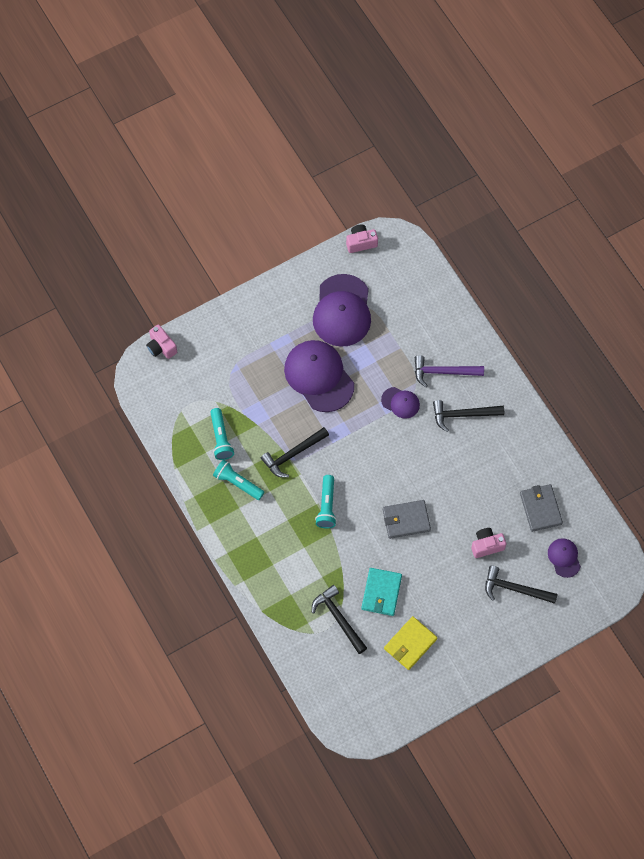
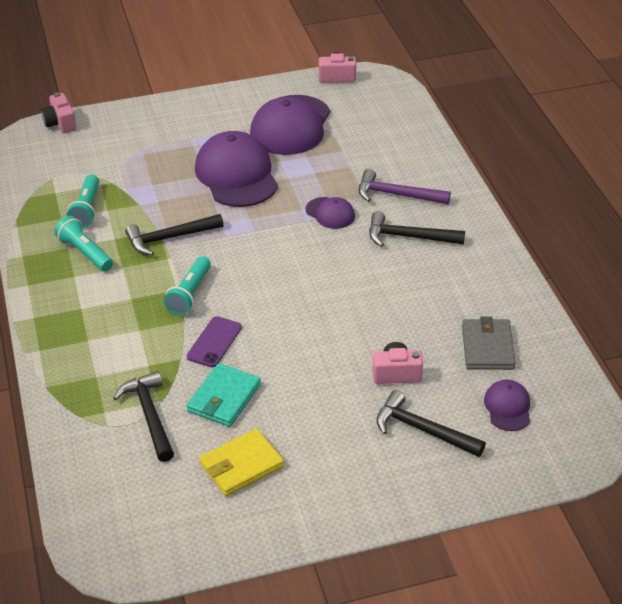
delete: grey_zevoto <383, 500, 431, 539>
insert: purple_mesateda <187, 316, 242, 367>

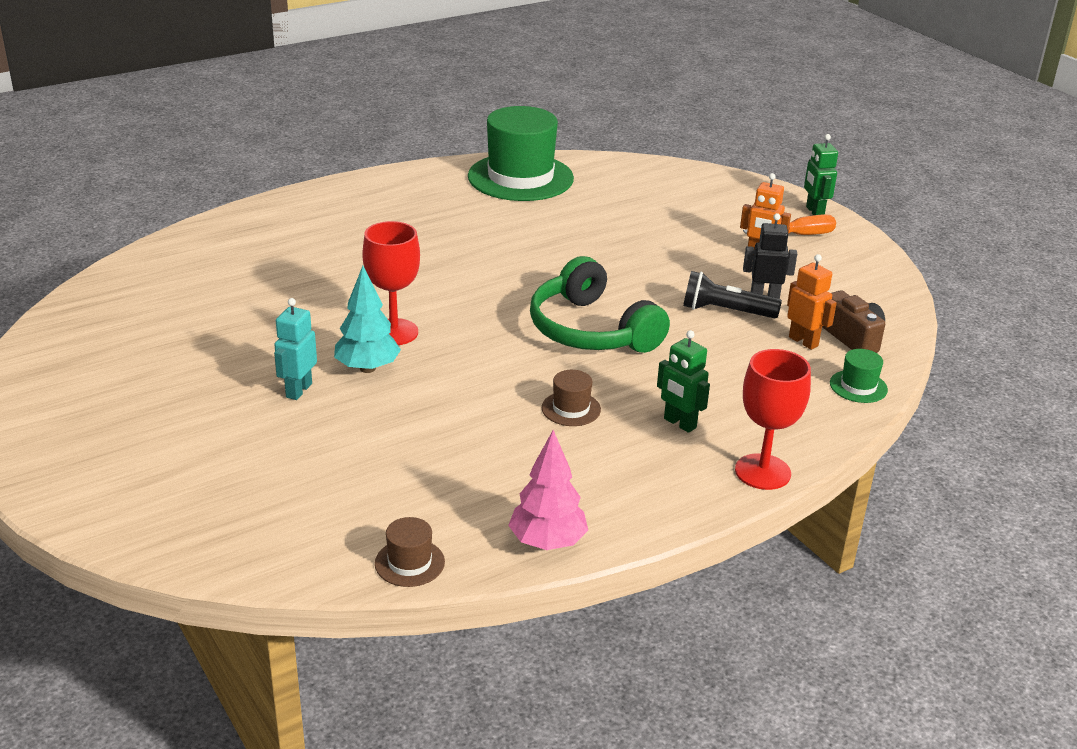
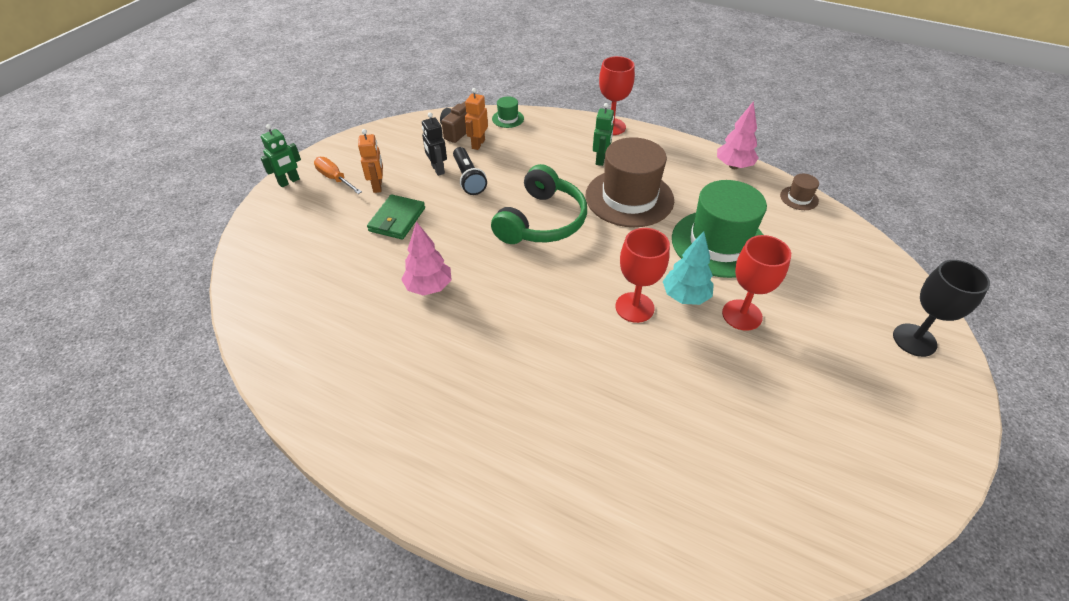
insert: green_zevoto <367, 194, 425, 239>; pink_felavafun <401, 221, 452, 296>; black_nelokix <893, 260, 990, 357>
move: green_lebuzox <468, 106, 574, 201> to <672, 180, 767, 278>
replace: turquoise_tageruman <274, 298, 317, 400> to red_nelokix <722, 235, 791, 331>
resize: brown_lebuzox <542, 370, 601, 426> = <585, 137, 674, 227> x2.39

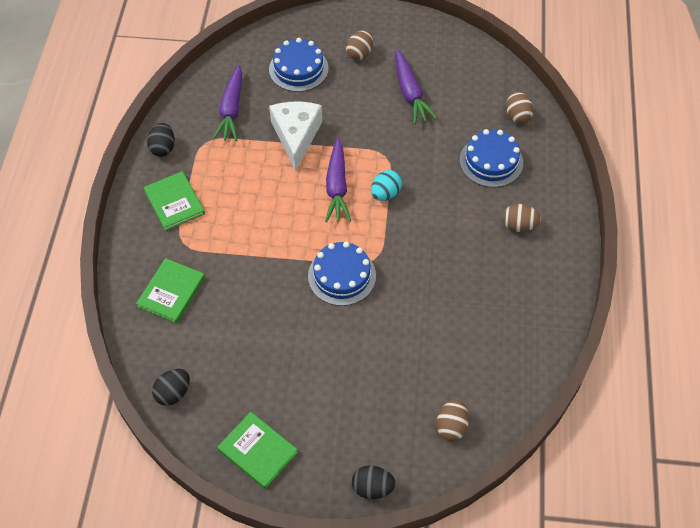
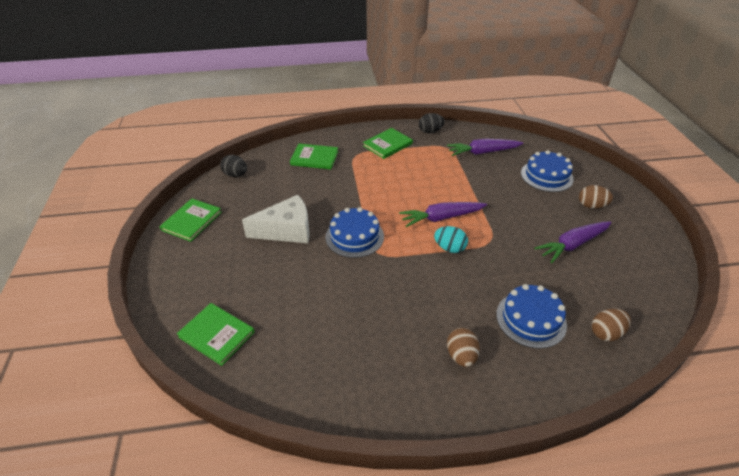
delete: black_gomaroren <352, 465, 396, 499>
move: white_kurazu <269, 102, 322, 171> to <242, 195, 310, 243>
replace: brown_gomaroren <436, 399, 469, 441> to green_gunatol <177, 303, 255, 366>

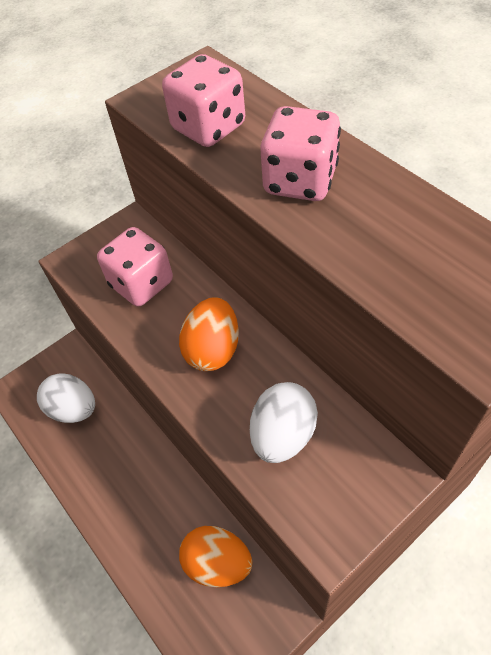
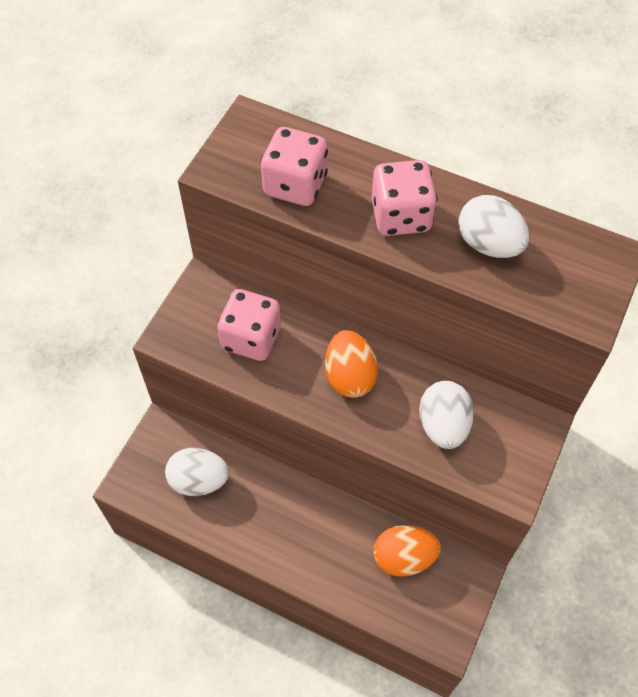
insert: white_gomaroren <458, 195, 530, 258>

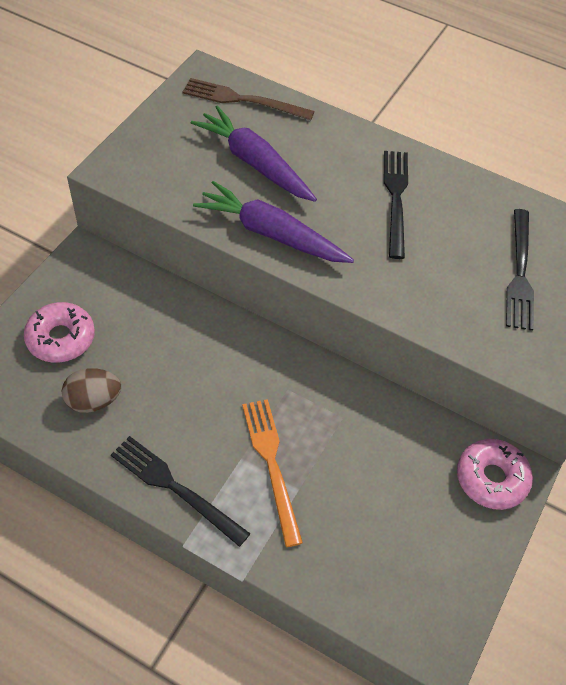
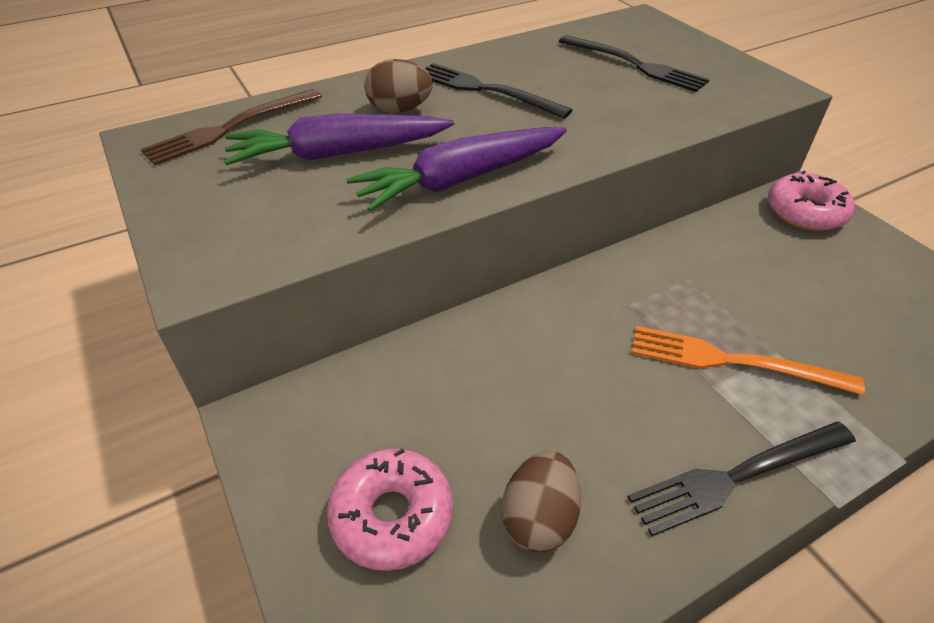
insert: brown_gomaroren <365, 59, 433, 113>

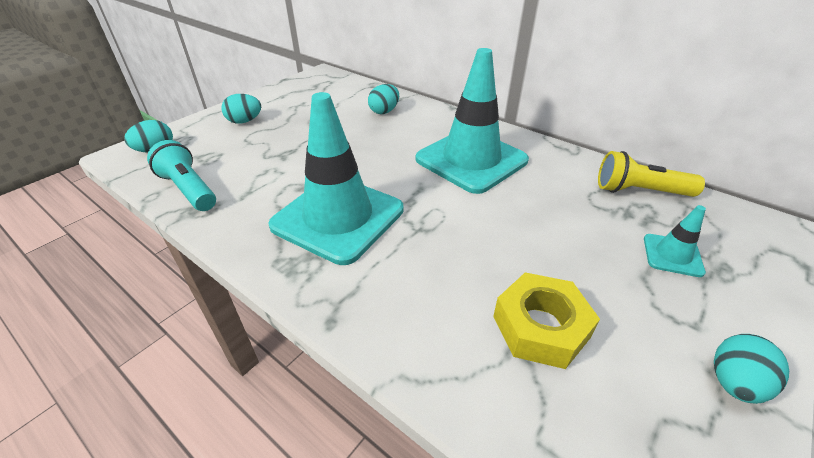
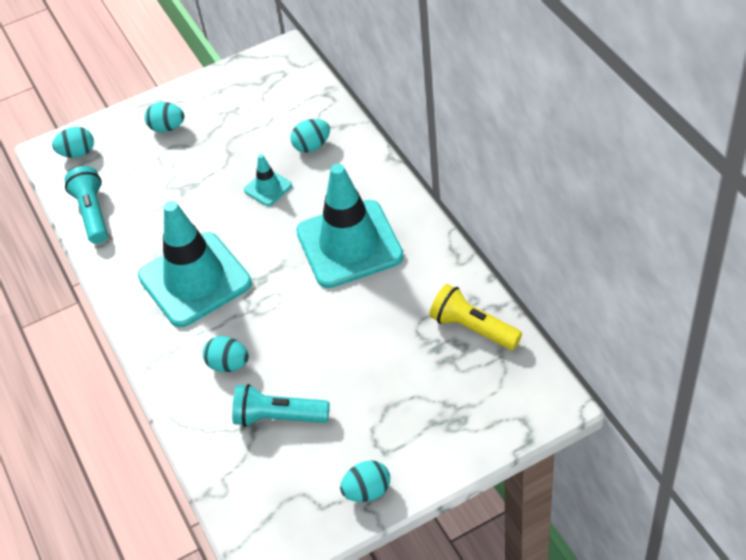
insert: turquoise_gomaroren <203, 336, 249, 372>
move: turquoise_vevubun <644, 205, 706, 277> to <244, 154, 292, 206>
replace: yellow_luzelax <493, 272, 600, 369> to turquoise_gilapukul <232, 384, 329, 427>

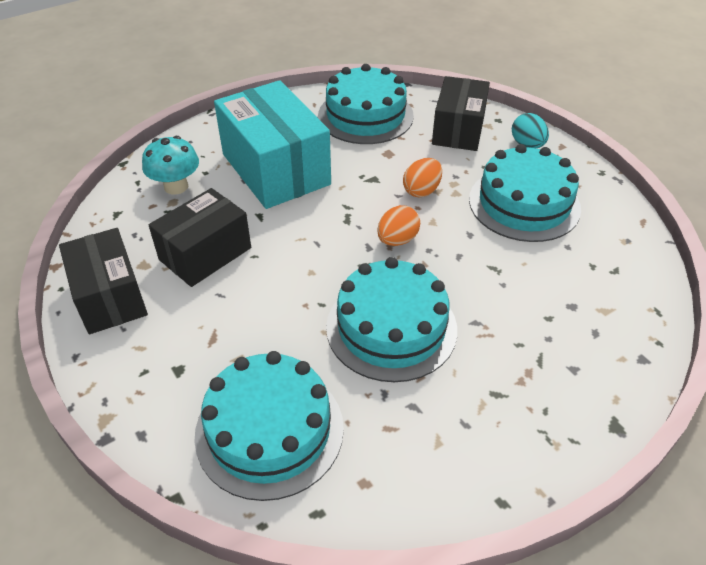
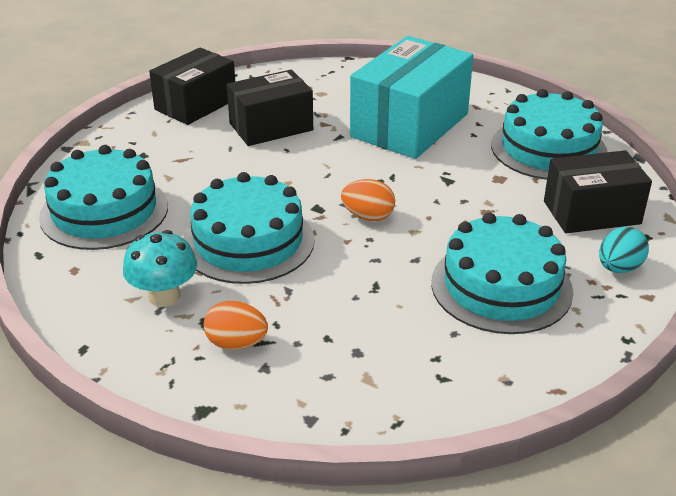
move: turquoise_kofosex <142, 136, 199, 195> to <123, 230, 197, 307>; orange_gomaroren <403, 158, 442, 198> to <204, 301, 268, 350>
rotate: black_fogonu <149, 188, 251, 287> = <226, 70, 313, 146> 45 degrees counterclockwise

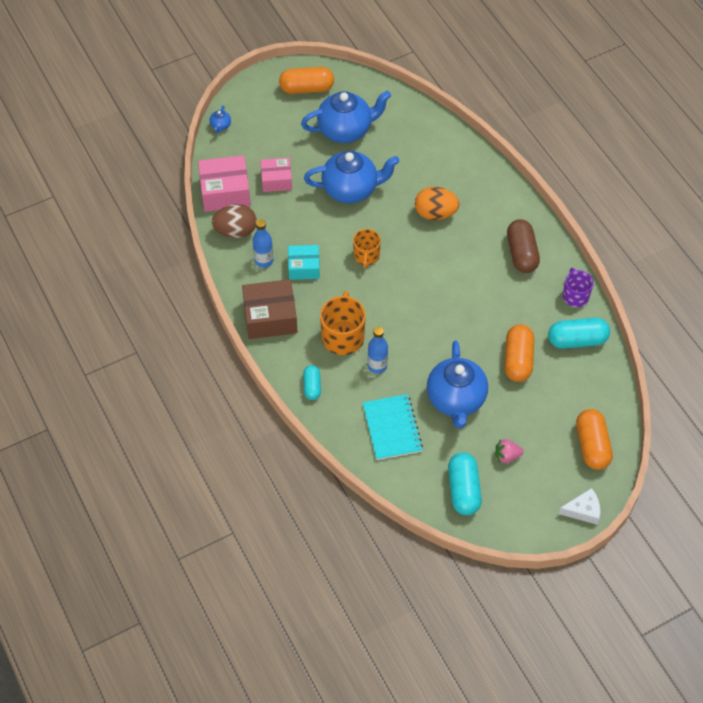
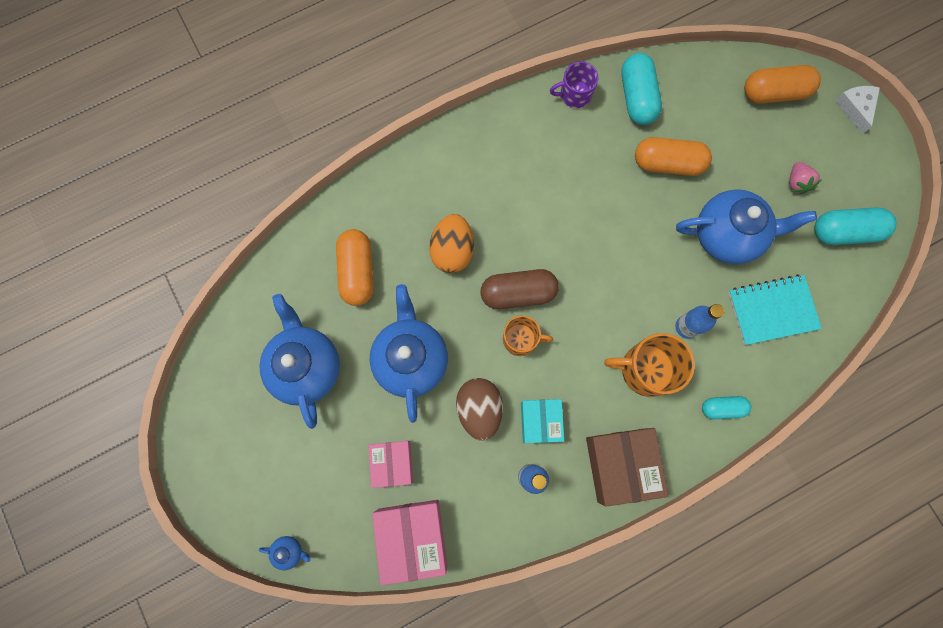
move: brown_gomaroren <211, 204, 257, 238> to <456, 378, 503, 441>; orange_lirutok <279, 67, 334, 94> to <336, 229, 374, 306>; brown_lirutok <507, 219, 540, 273> to <481, 269, 559, 309>

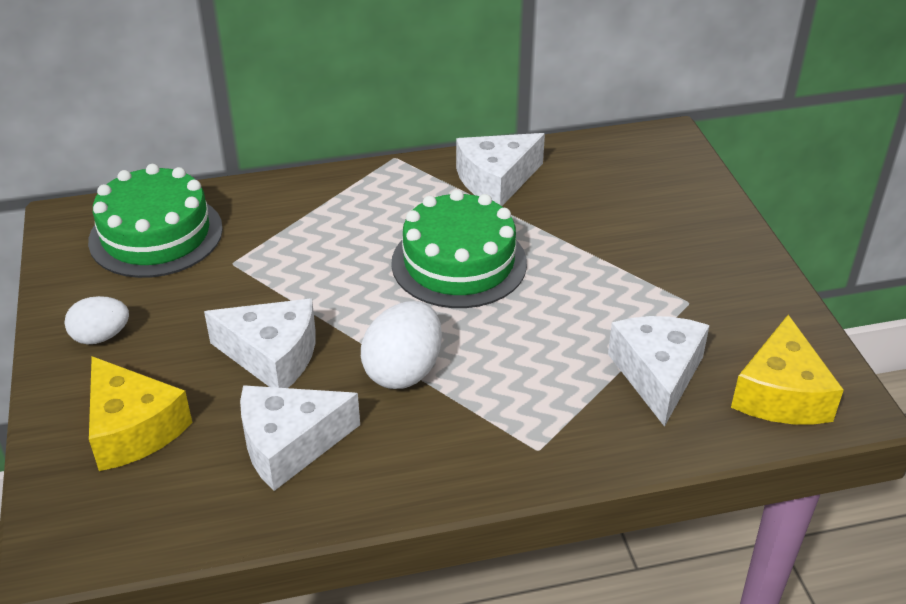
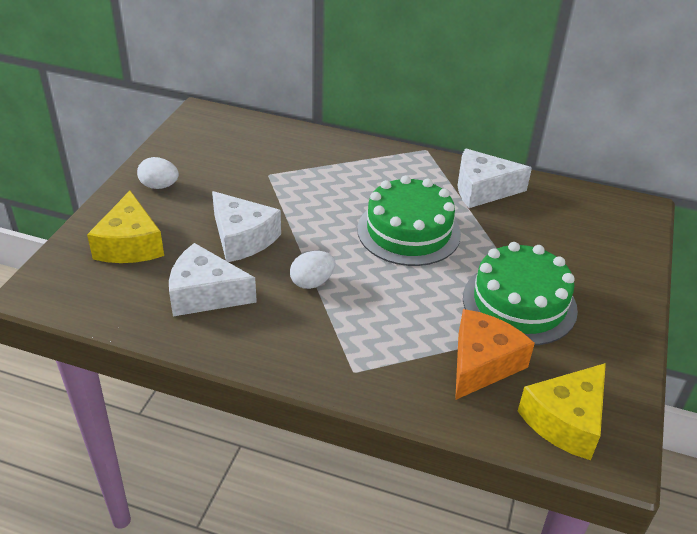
move: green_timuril <88, 164, 223, 278> to <463, 242, 578, 345>
recolor: white_kurazu <608, 316, 710, 427> to orange_kurazu <455, 309, 535, 400>
resize: white_gomaroren <361, 301, 442, 389> = <290, 251, 335, 289> x0.65

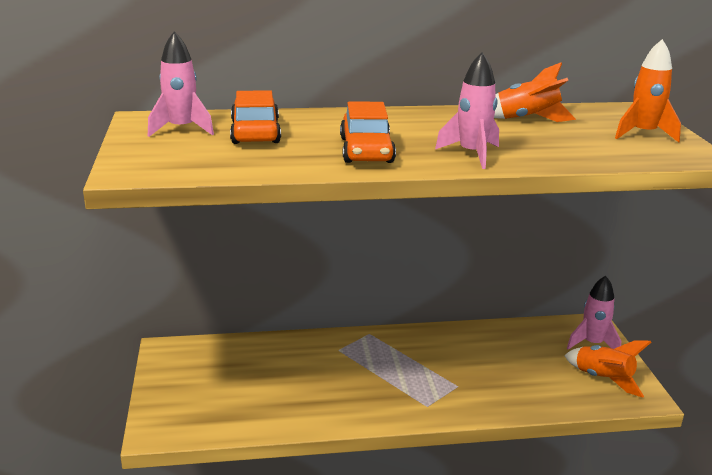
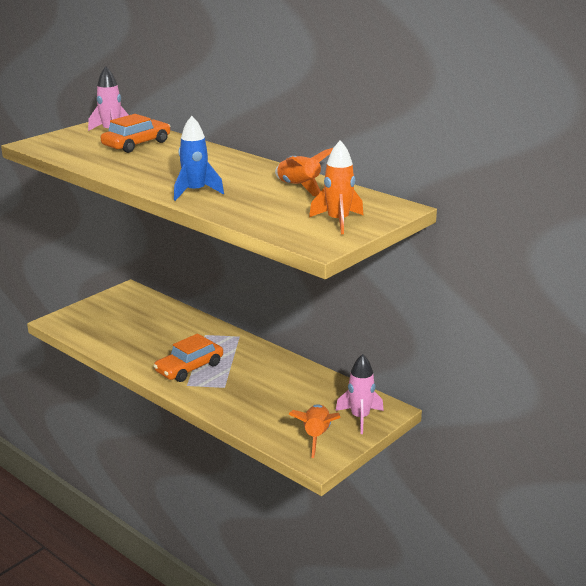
move: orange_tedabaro <340, 101, 396, 163> to <154, 333, 223, 382>
recolor: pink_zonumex <435, 52, 499, 169> to blue_zonumex <174, 116, 224, 201>

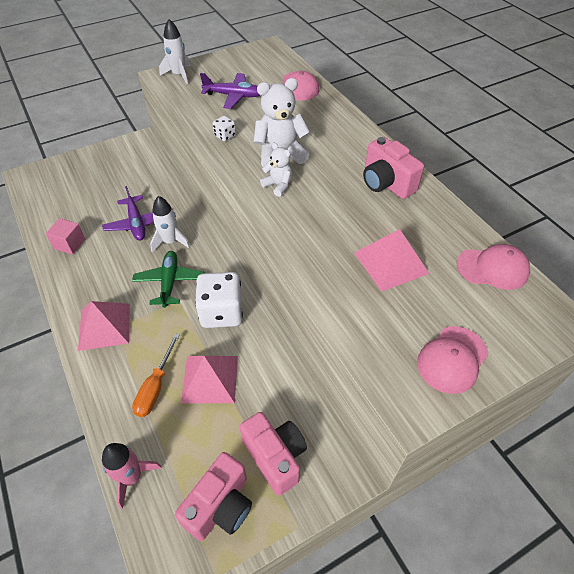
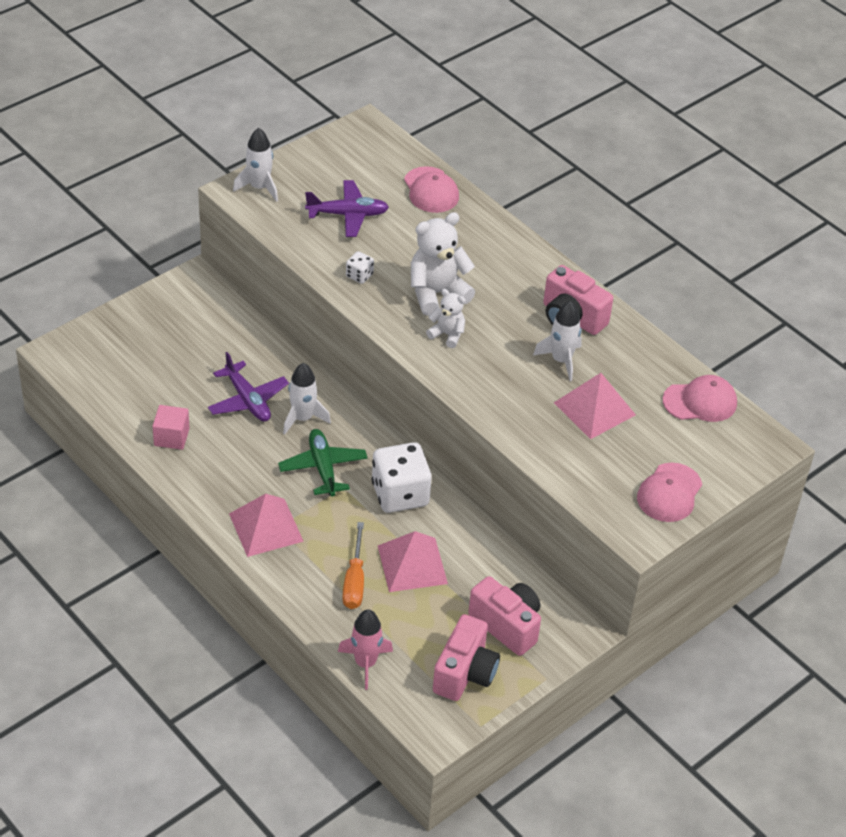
insert: white_zonumex <533, 301, 582, 381>

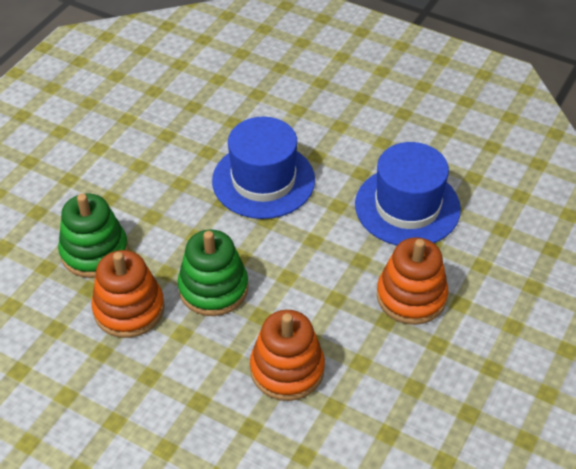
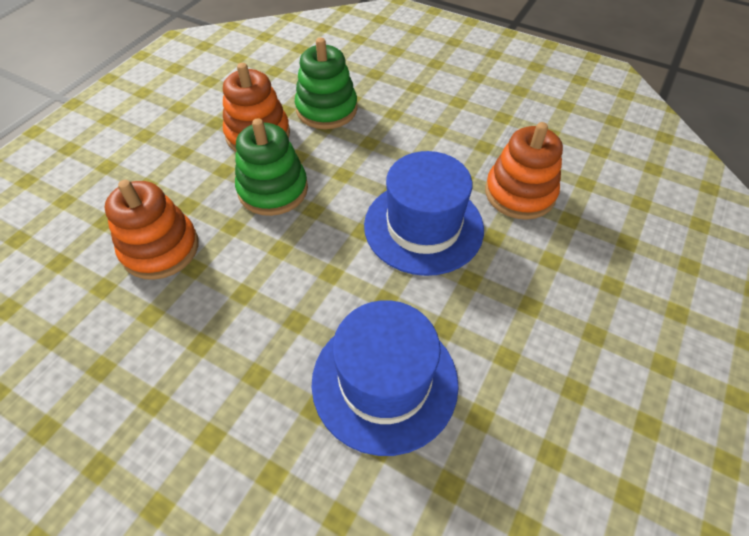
move: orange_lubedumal <377, 238, 448, 325> to <485, 122, 563, 220>

